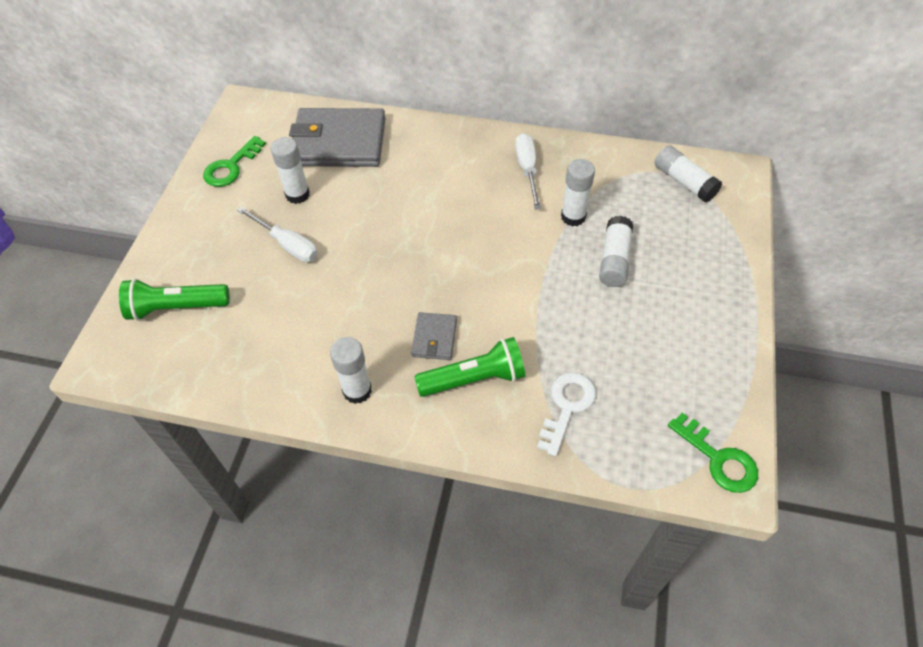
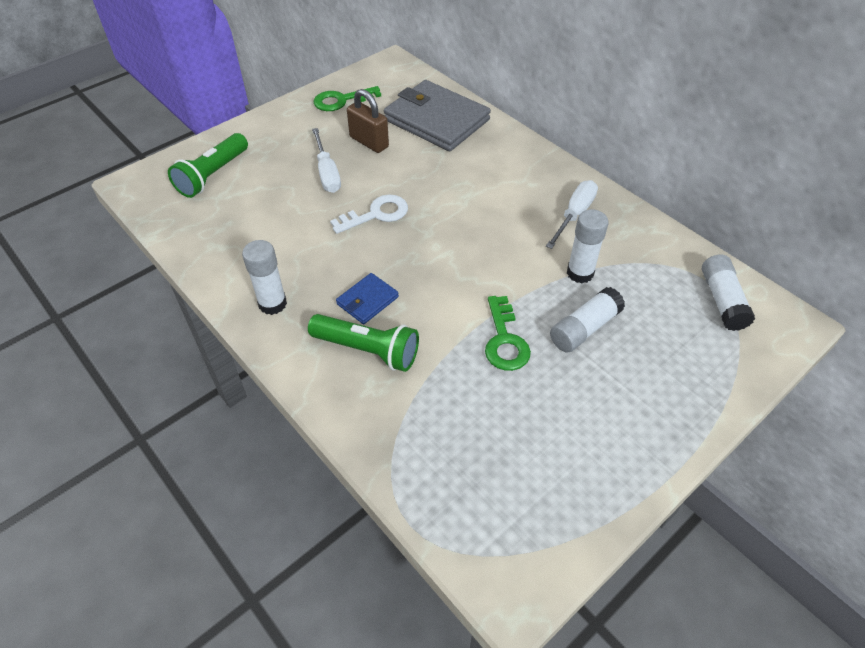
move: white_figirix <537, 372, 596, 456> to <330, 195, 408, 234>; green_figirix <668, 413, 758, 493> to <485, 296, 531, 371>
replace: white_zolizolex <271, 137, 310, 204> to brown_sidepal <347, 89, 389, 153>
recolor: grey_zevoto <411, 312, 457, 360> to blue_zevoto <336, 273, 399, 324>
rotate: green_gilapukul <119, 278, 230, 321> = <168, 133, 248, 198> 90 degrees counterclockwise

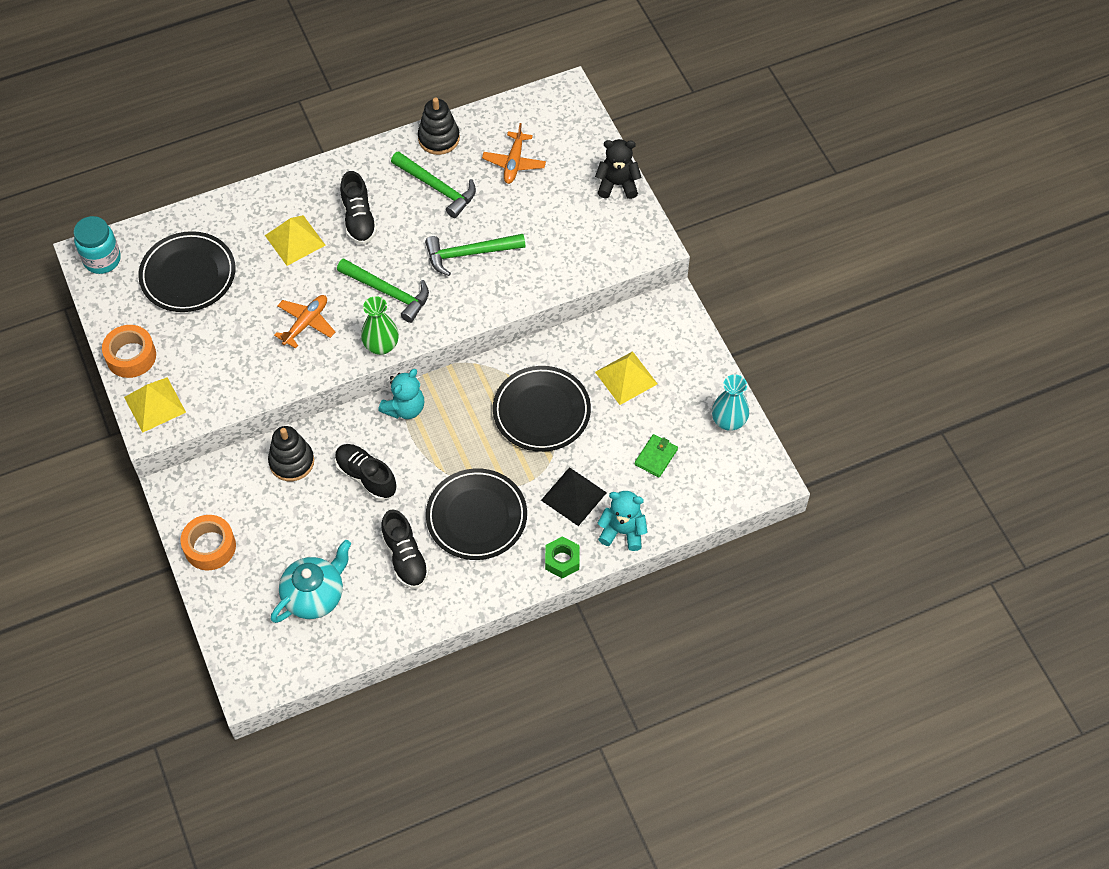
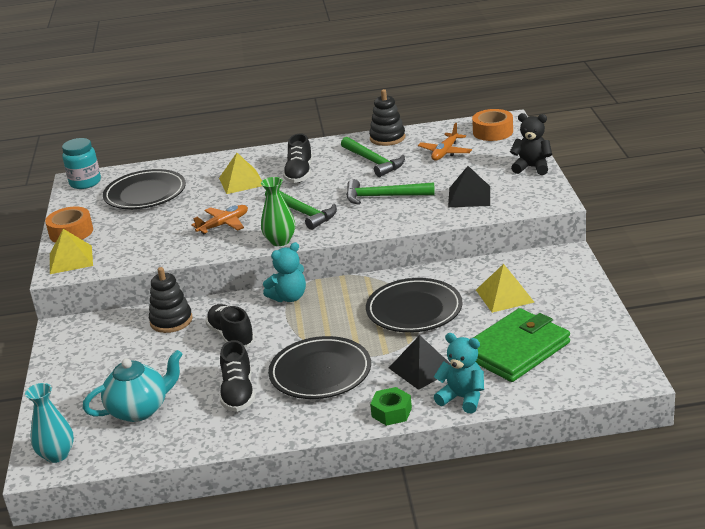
insert: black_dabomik <448, 166, 490, 207>
move: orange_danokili <180, 515, 236, 570> to <472, 109, 513, 141>; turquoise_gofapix <712, 374, 749, 431> to <25, 383, 74, 463>
resize: green_zevoto <635, 434, 678, 477> = <473, 308, 570, 382> x2.26

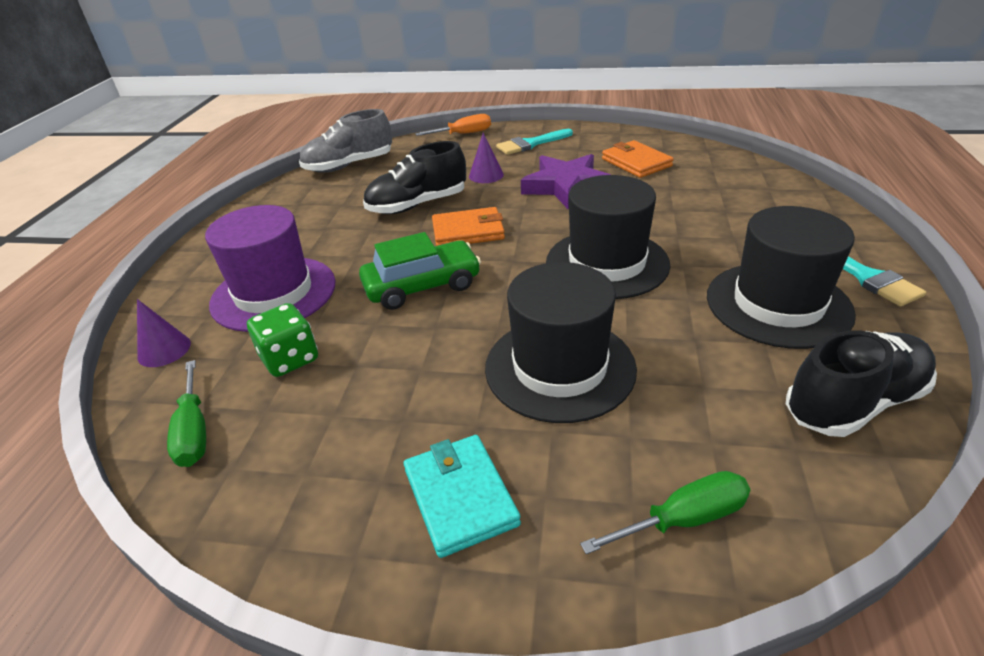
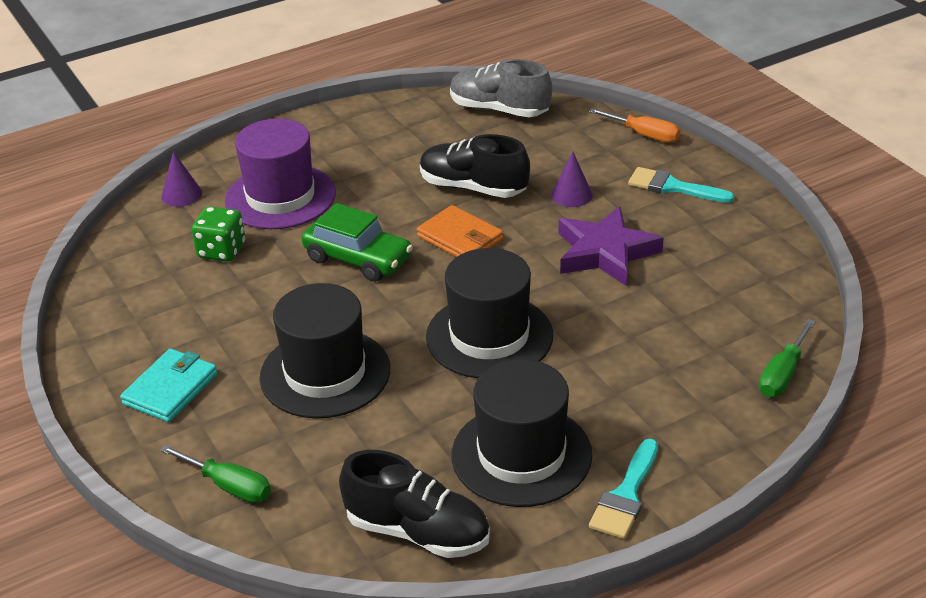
delete: orange_zevoto <602, 140, 674, 178>
move: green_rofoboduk <167, 360, 206, 467> to <759, 319, 816, 397>

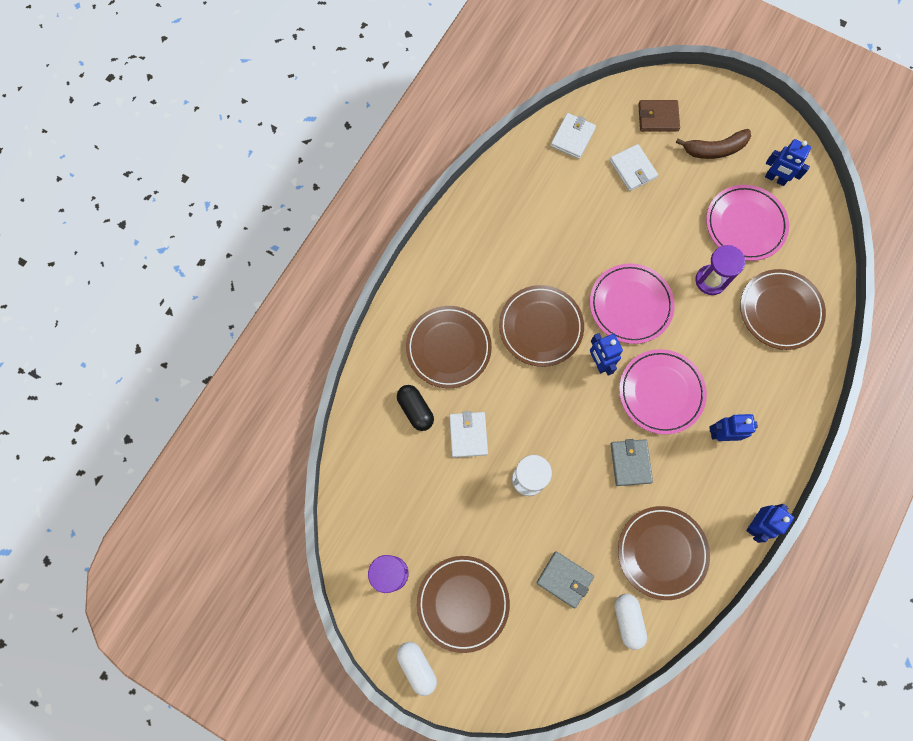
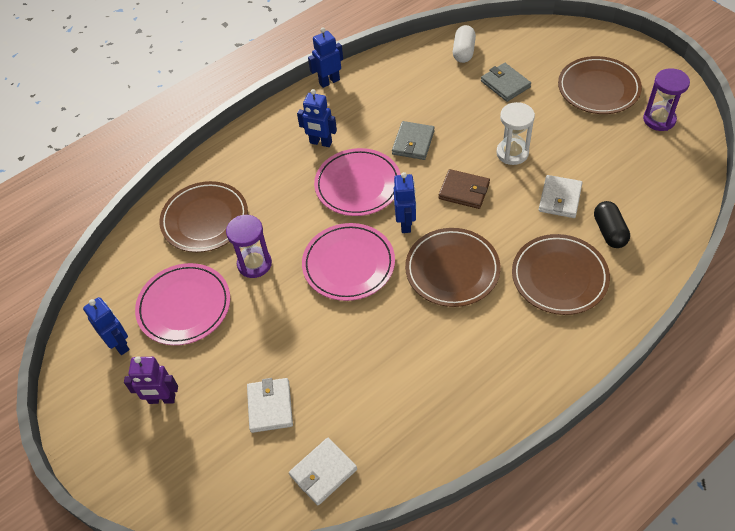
delete: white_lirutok <397, 642, 437, 696>; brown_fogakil <618, 506, 710, 600>
move: brown_zevoto <638, 100, 680, 131> to <438, 169, 490, 209>
replace: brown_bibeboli <676, 129, 751, 159> to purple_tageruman <124, 356, 178, 404>

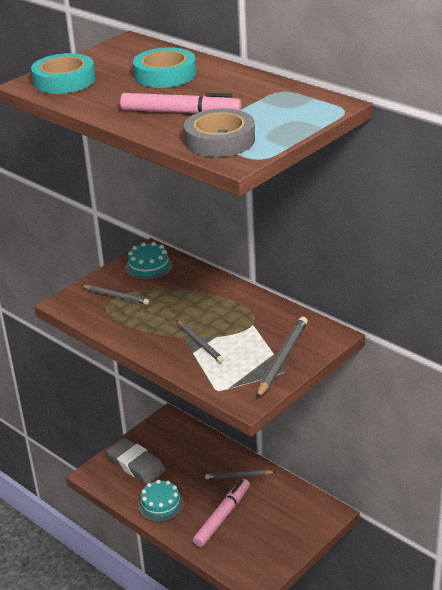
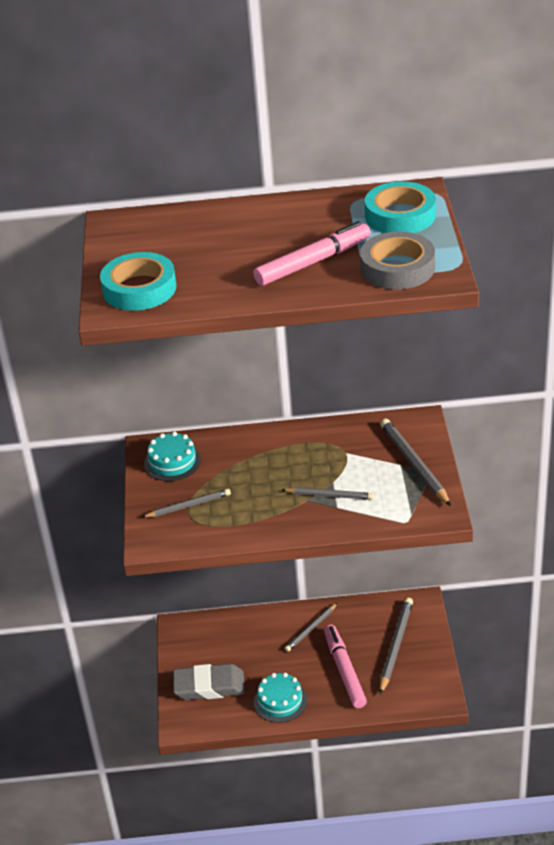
insert: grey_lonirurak <379, 597, 413, 695>
move: turquoise_danokili <133, 47, 196, 88> to <365, 181, 436, 233>

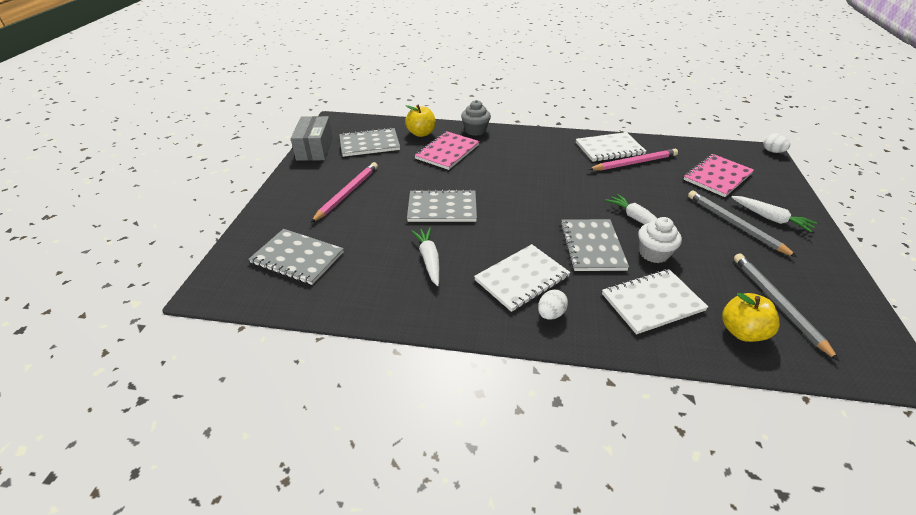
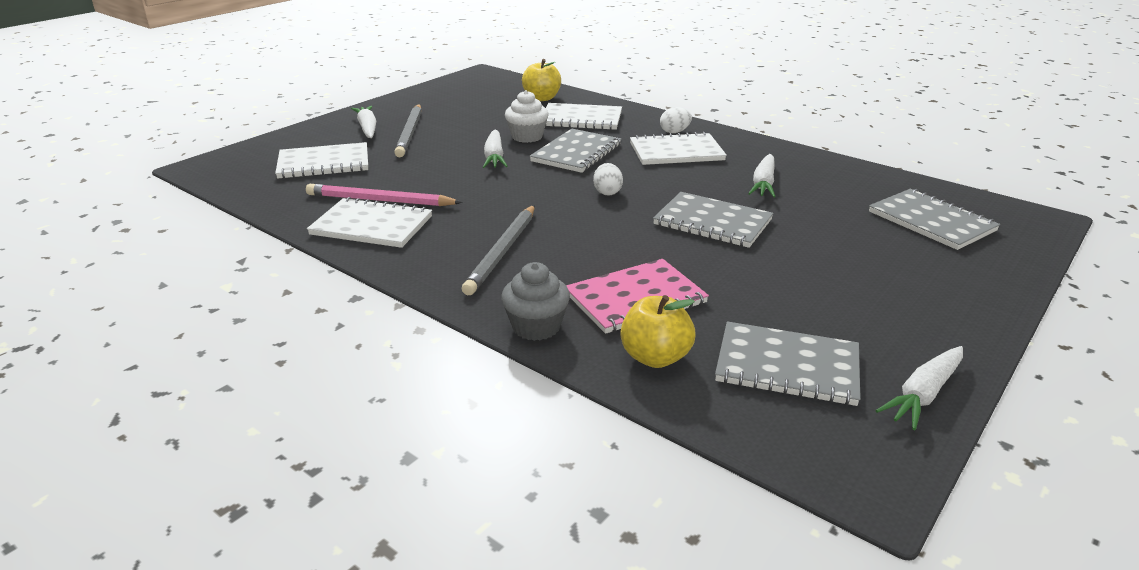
delete: pink_lonirurak <311, 162, 378, 223>
move: grey_lonirurak <734, 253, 839, 361> to <462, 205, 535, 295>; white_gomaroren <763, 133, 790, 153> to <593, 163, 623, 196>
replace: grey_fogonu <290, 116, 333, 161> to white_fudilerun <876, 346, 963, 430>
recolor: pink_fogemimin <683, 154, 754, 197> to white_fogemimin <275, 142, 368, 179>

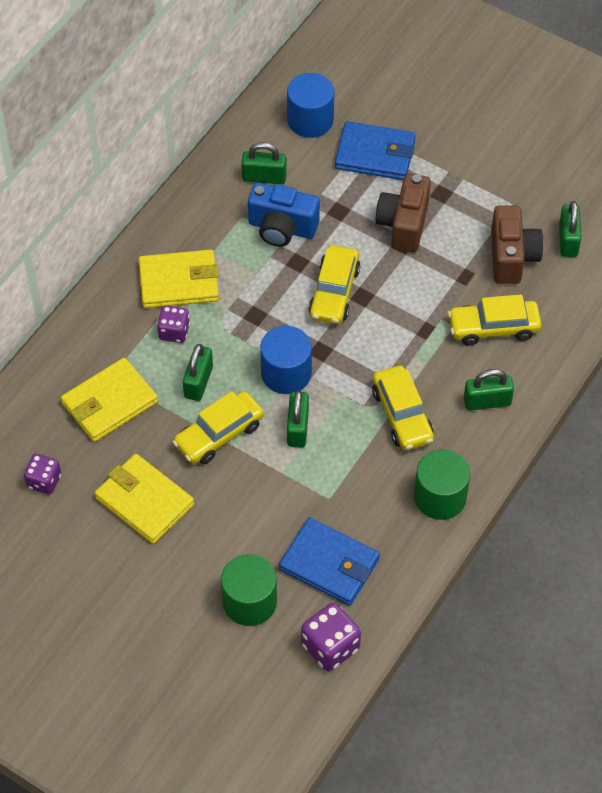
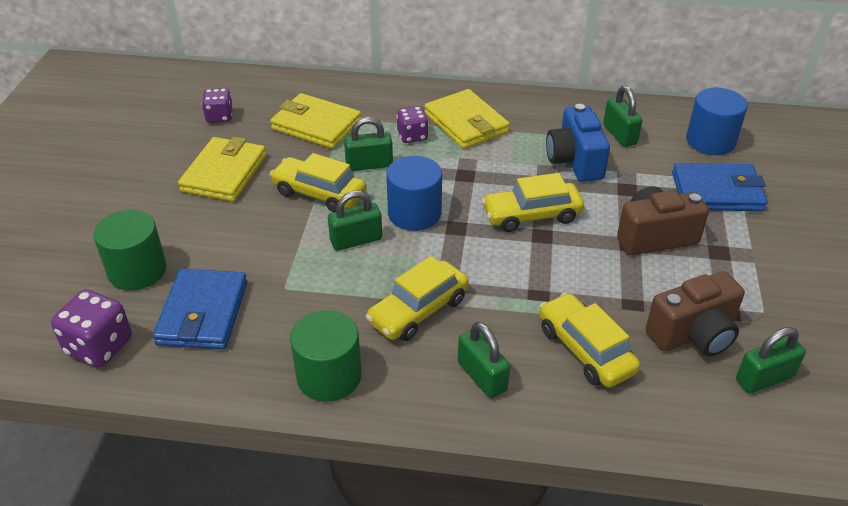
rotate: blue_zevoto <335, 121, 416, 180> = <672, 163, 768, 211> 75 degrees counterclockwise

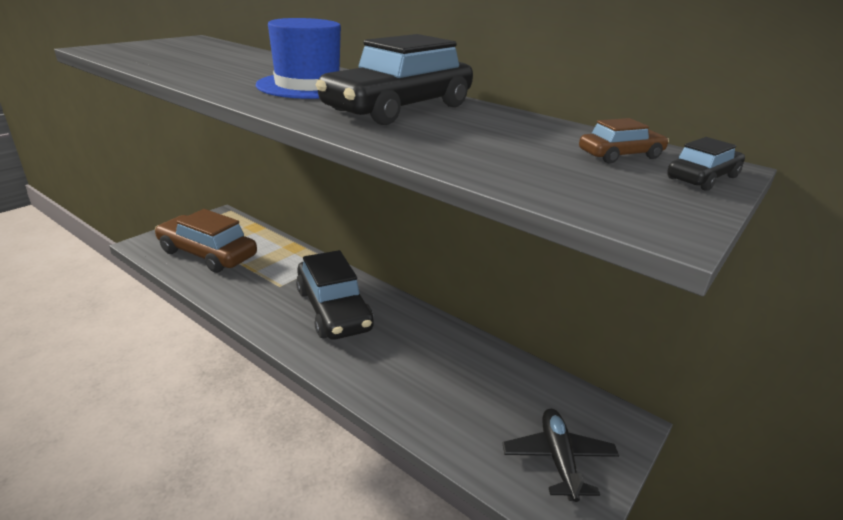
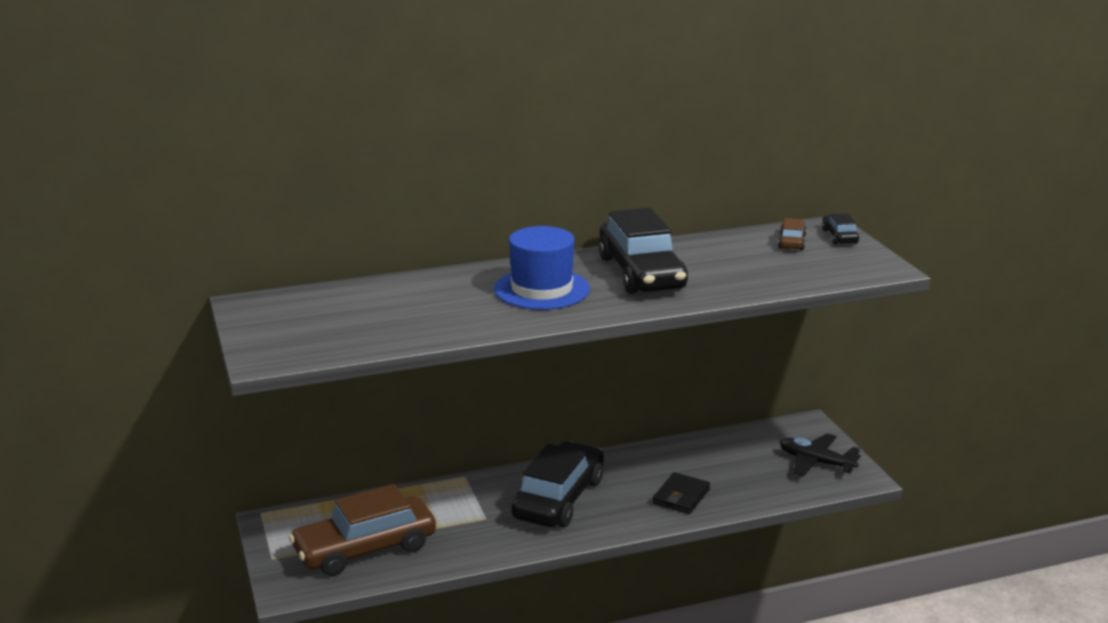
insert: black_zevoto <653, 472, 710, 514>
rotate: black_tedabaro <296, 250, 374, 340> = <511, 441, 604, 527> 75 degrees counterclockwise

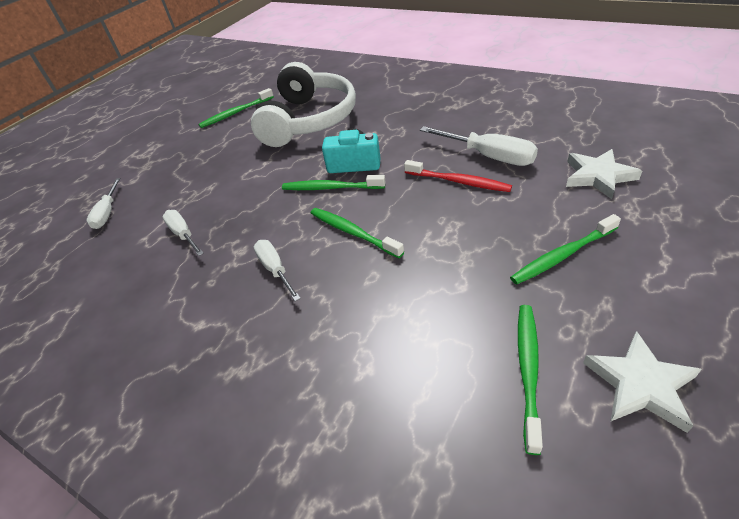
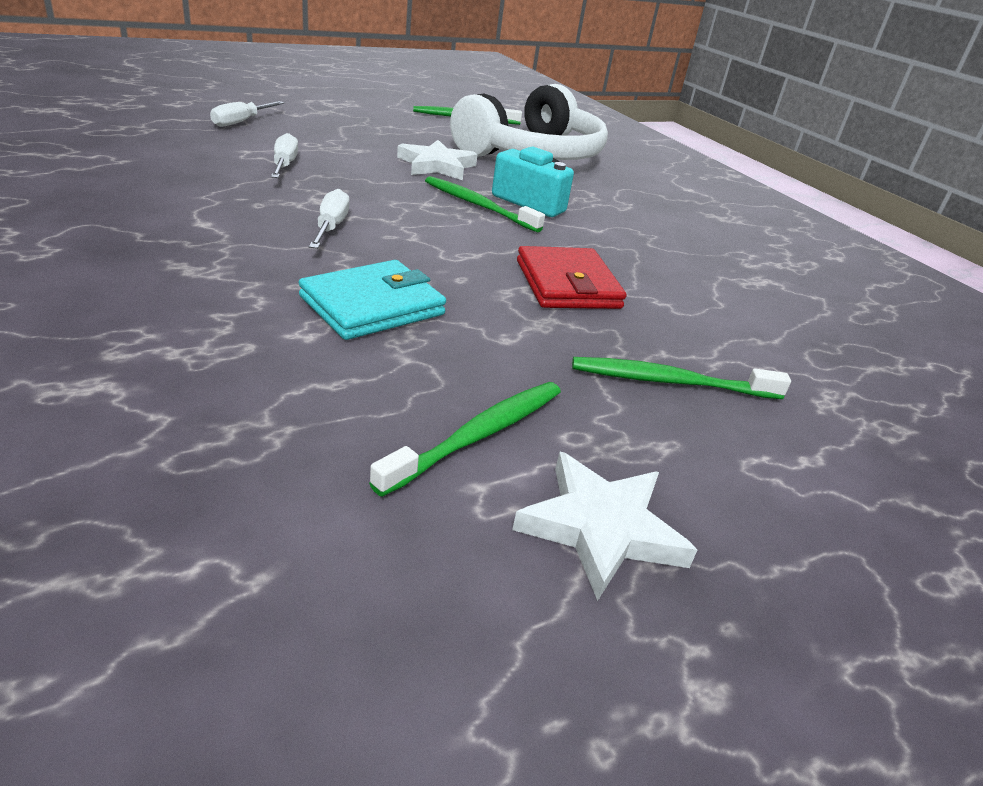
delete: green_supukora <311, 208, 404, 258>; red_supukora <404, 160, 512, 192>; white_rofoboduk <420, 126, 538, 166>
insert: turquoise_zevoto <299, 260, 446, 340>; red_zevoto <517, 246, 626, 309>
move: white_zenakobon <566, 149, 642, 199> to <397, 140, 478, 180>

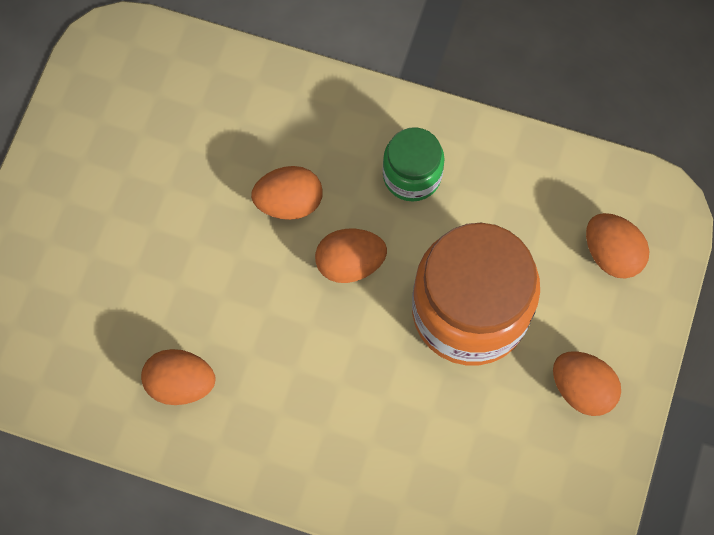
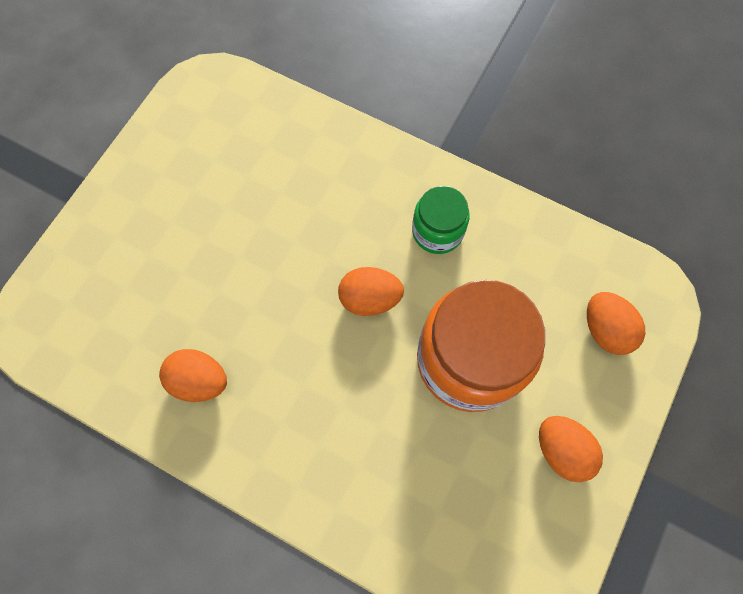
delete: orange_gomaroren <251, 166, 323, 220>

